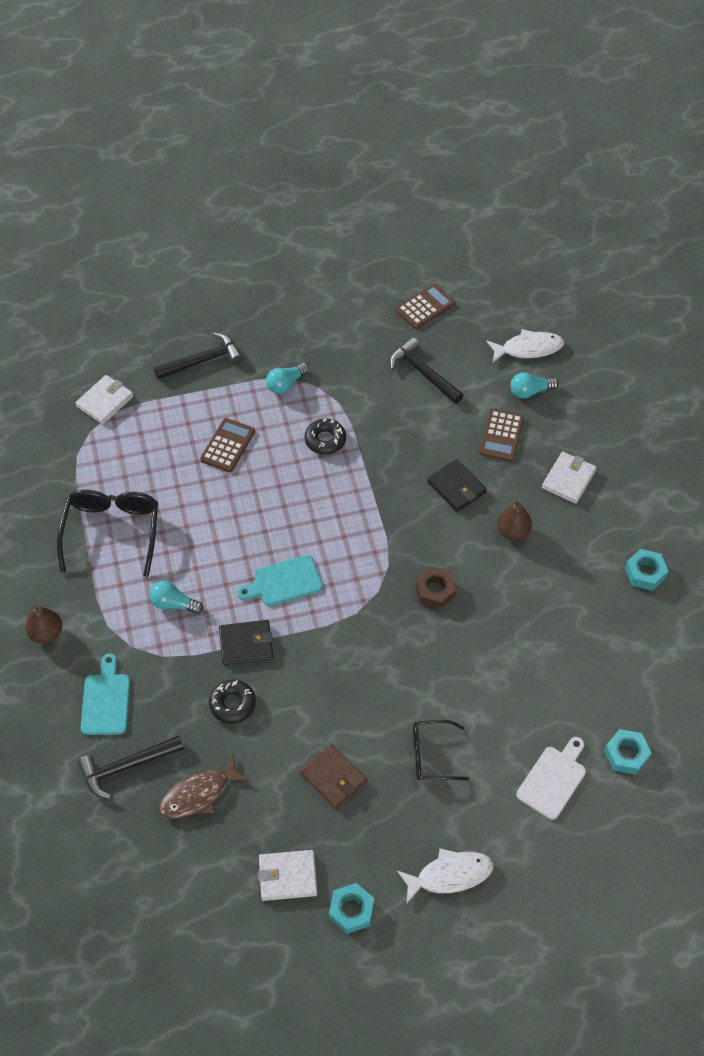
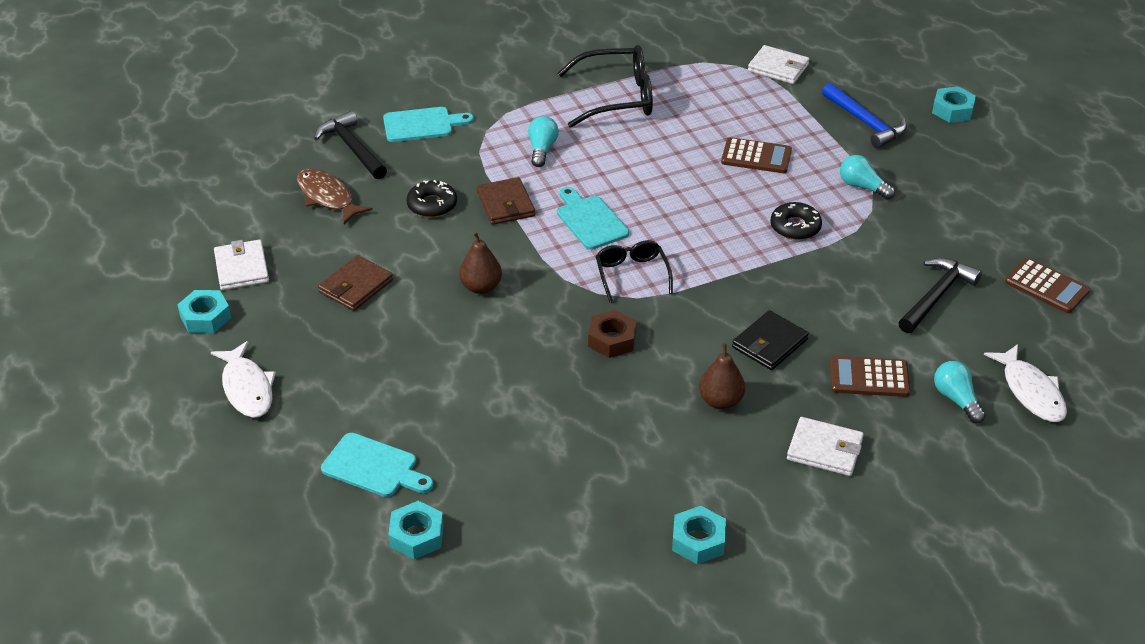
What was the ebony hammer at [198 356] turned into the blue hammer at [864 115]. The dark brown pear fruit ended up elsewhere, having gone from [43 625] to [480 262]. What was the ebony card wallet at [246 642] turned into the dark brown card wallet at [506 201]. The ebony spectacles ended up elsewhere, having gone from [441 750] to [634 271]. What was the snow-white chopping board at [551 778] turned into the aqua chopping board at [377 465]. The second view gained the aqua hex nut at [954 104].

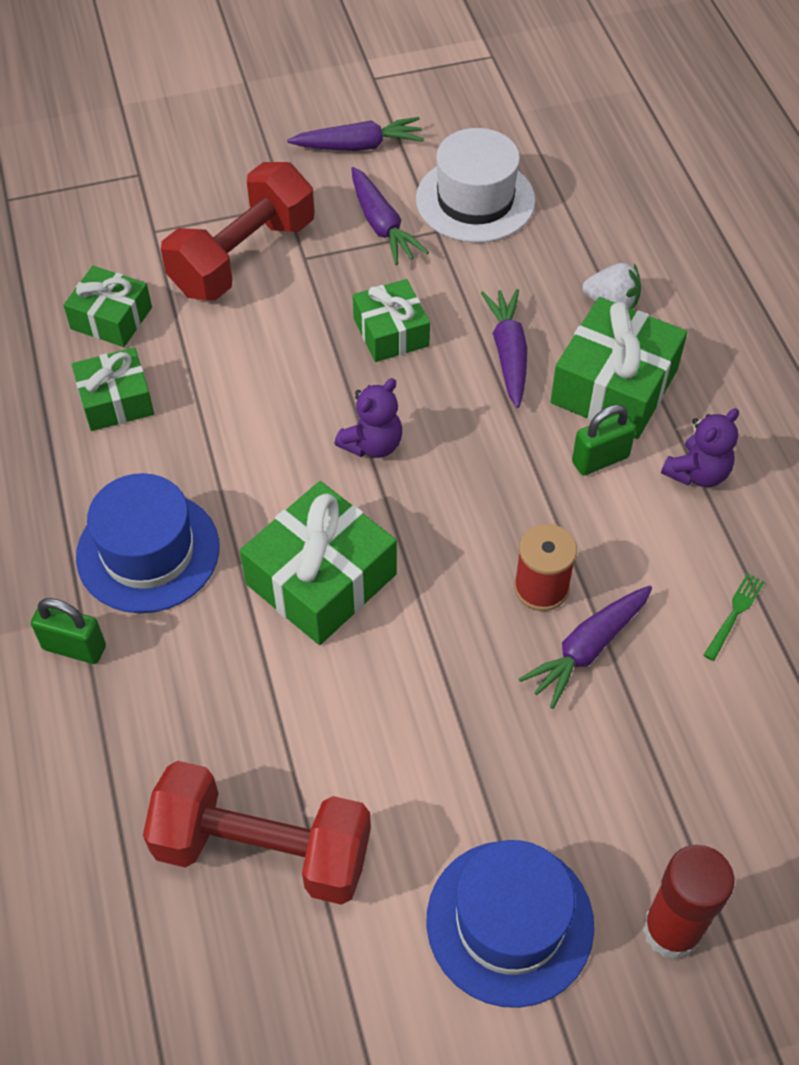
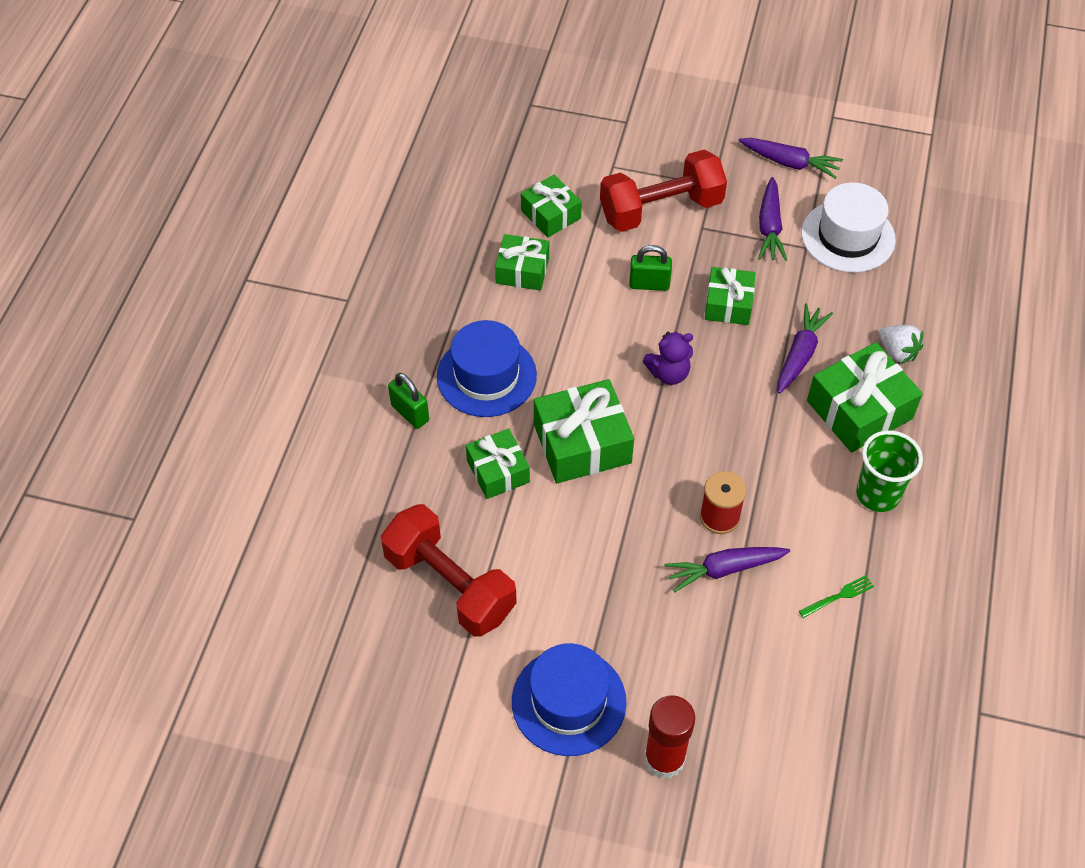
The emerald padlock ended up elsewhere, having gone from [604 440] to [650 268]. Where the royal purple teddy stood at [700 447], the emerald tumbler came to stand at [889 471]. The second view gained the emerald wrapped gift at [498 464].

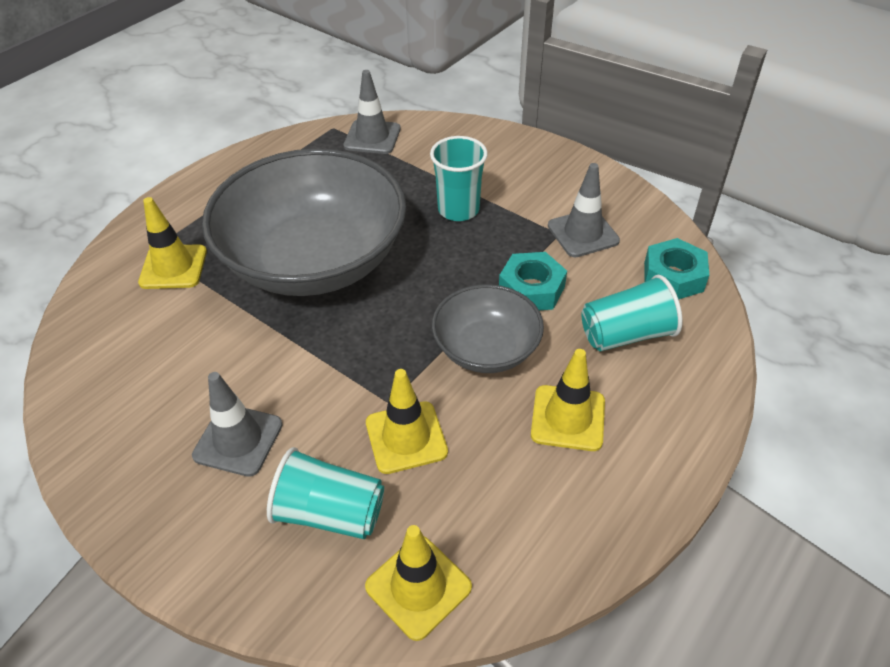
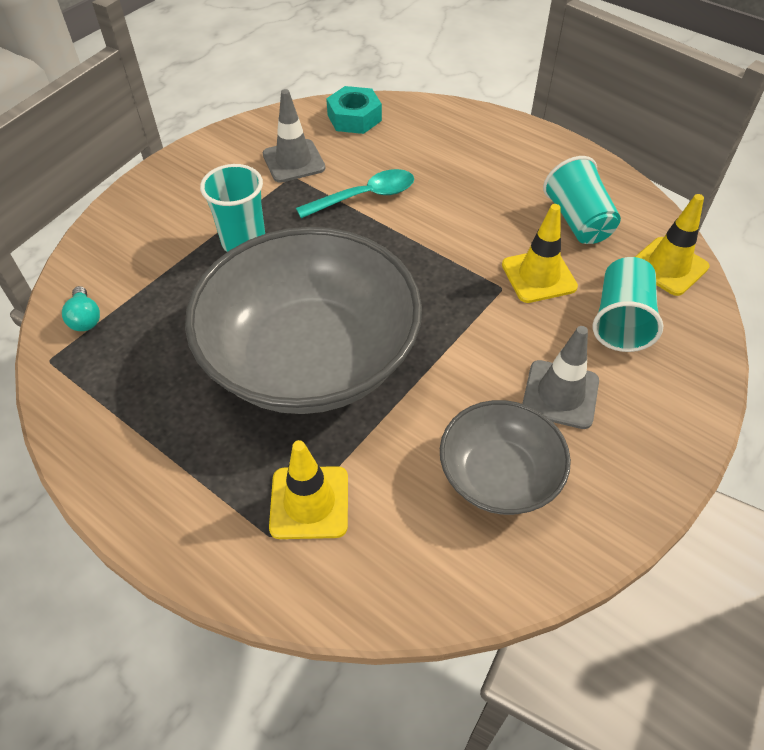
Where the gray road cone stood at [372 112], the aqua lightbulb came to stand at [81 308]. Where the aqua hex nut stood at [533 281], the aqua tablespoon came to stand at [355 193]. The aqua tumbler ended up elsewhere, having gone from [632 313] to [582 200]. The gray bowl ended up elsewhere, having gone from [488 328] to [505 457]. The second view lost the bright yellow road cone at [568 400].

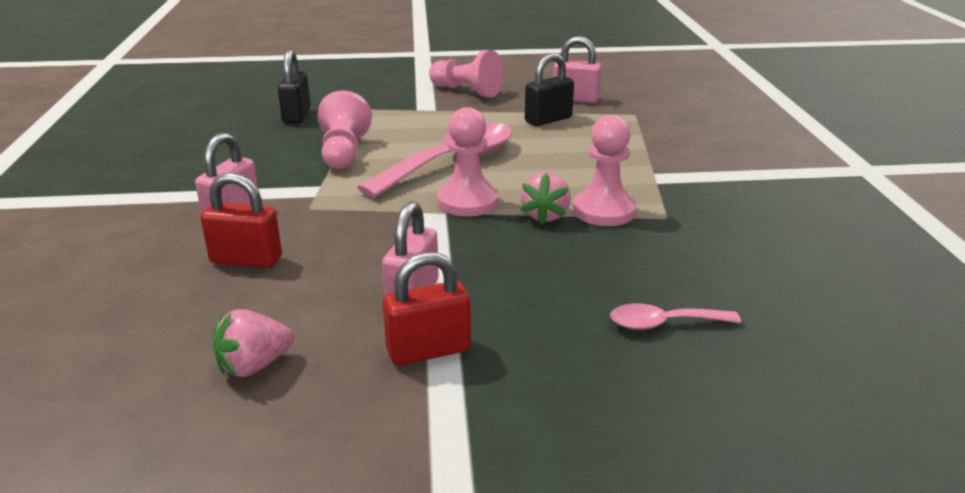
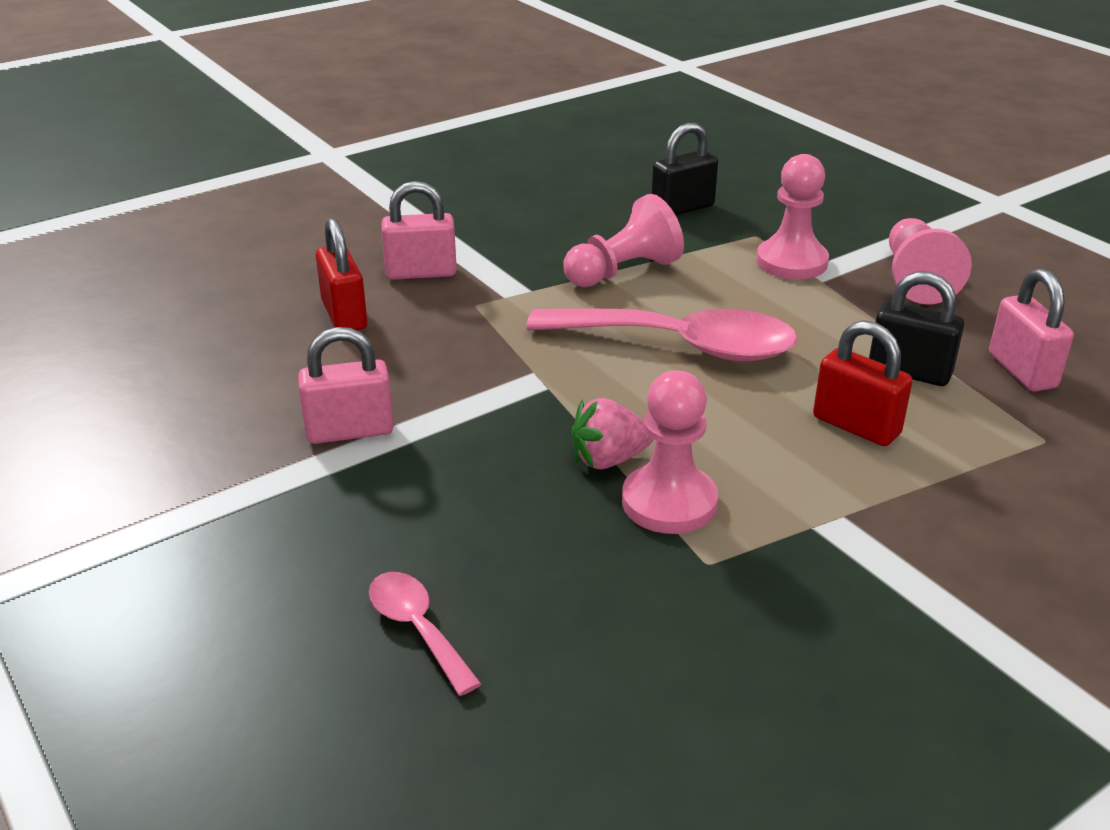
The pink chess pawn ended up elsewhere, having gone from [468 162] to [792 216]. The scarlet padlock ended up elsewhere, having gone from [427 309] to [863 383]. The second view lost the pink strawberry at [253 343].

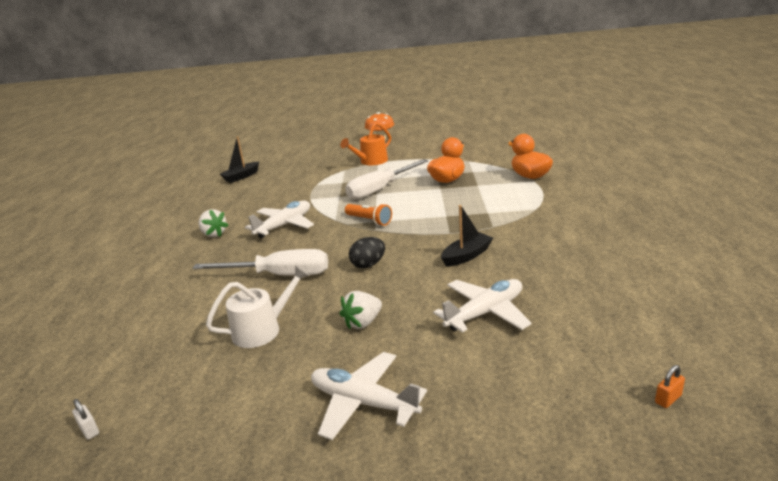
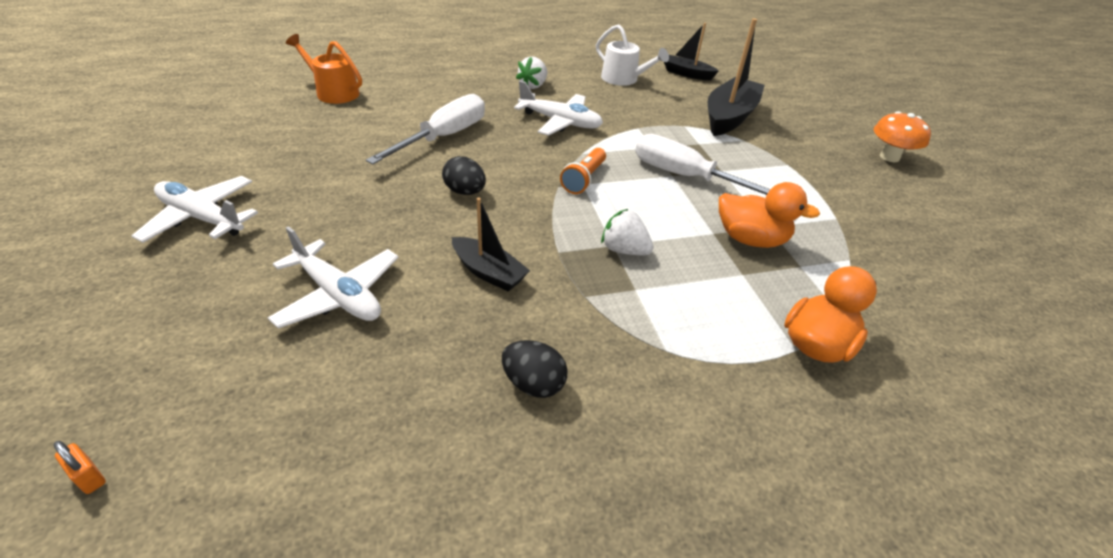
The bright orange sprinkling can ended up elsewhere, having gone from [365 143] to [324 69]. The snow-white flat screwdriver at [260 262] ended up facing another way, 135 degrees counterclockwise from before. The snow-white sprinkling can ended up elsewhere, having gone from [258 306] to [632 55]. The snow-white strawberry ended up elsewhere, having gone from [361 310] to [627 232]. The snow-white plane at [369 396] ended up facing another way, 75 degrees counterclockwise from before. The second view lost the snow-white padlock at [85 419]. The second view gained the ebony toy boat at [736 77]. The second view gained the ebony toy egg at [535 369].

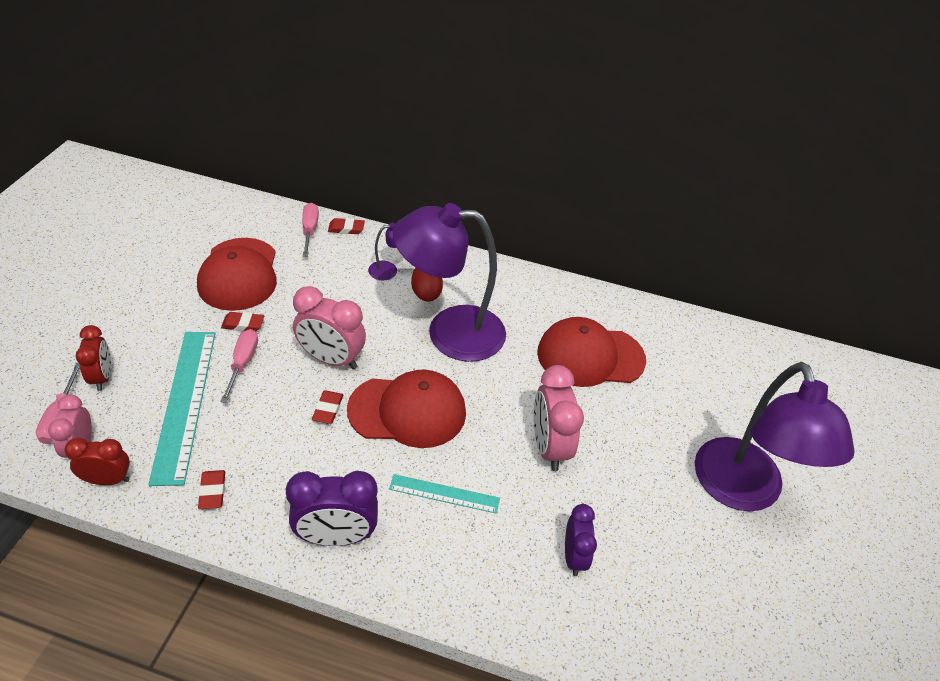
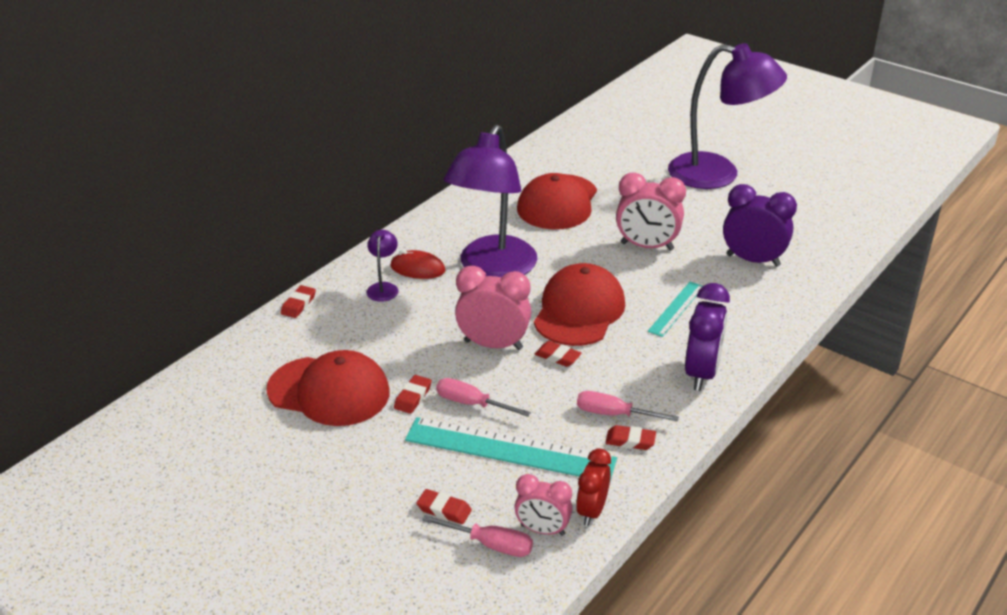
The pink flat screwdriver ended up elsewhere, having gone from [310 230] to [628 406]. The pink bedside clock at [329 327] ended up facing another way, 120 degrees counterclockwise from before. Where the scarlet bedside clock stood at [93 358], the scarlet eraser came to stand at [444 506]. The size of the royal purple bedside clock at [581 540] changed by a factor of 1.57.

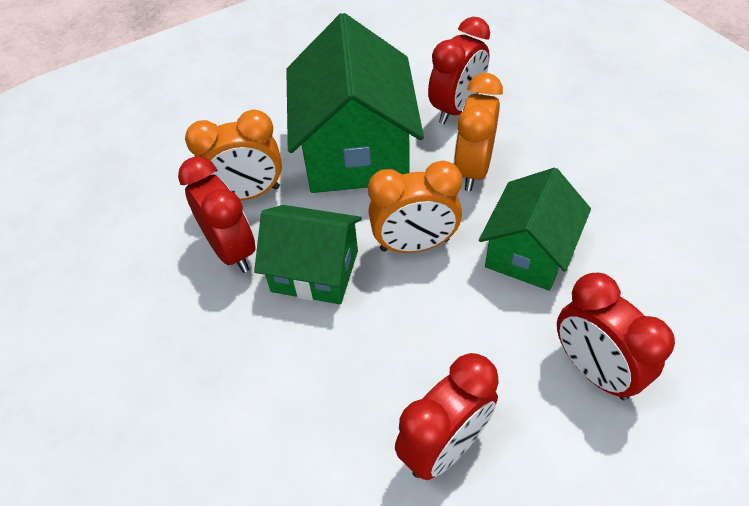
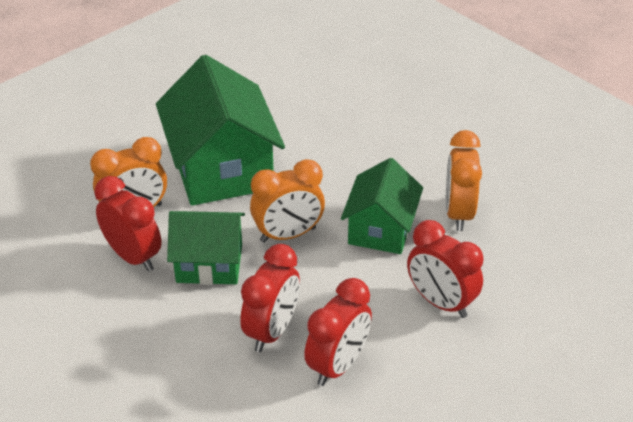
The scarlet bedside clock ended up elsewhere, having gone from [459 70] to [270 298]. The bright orange bedside clock ended up elsewhere, having gone from [478 132] to [464 180].

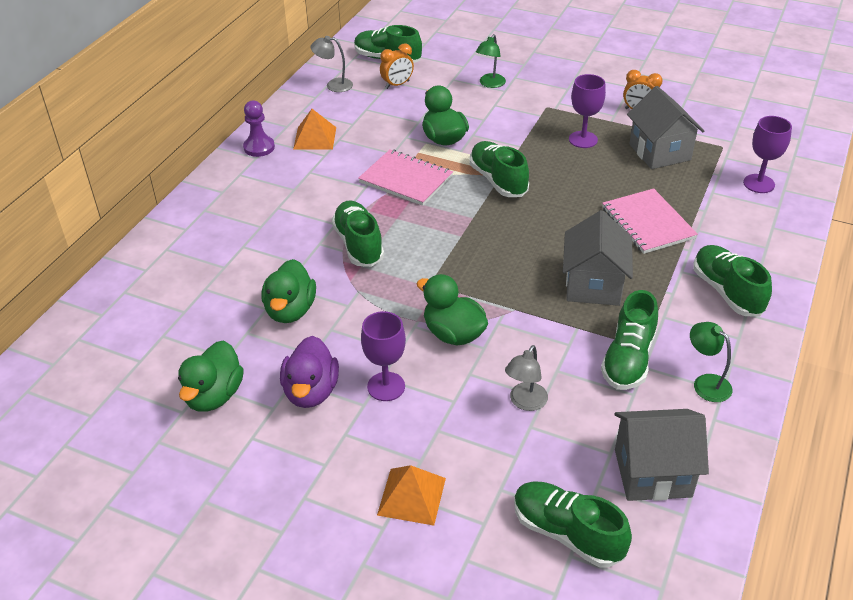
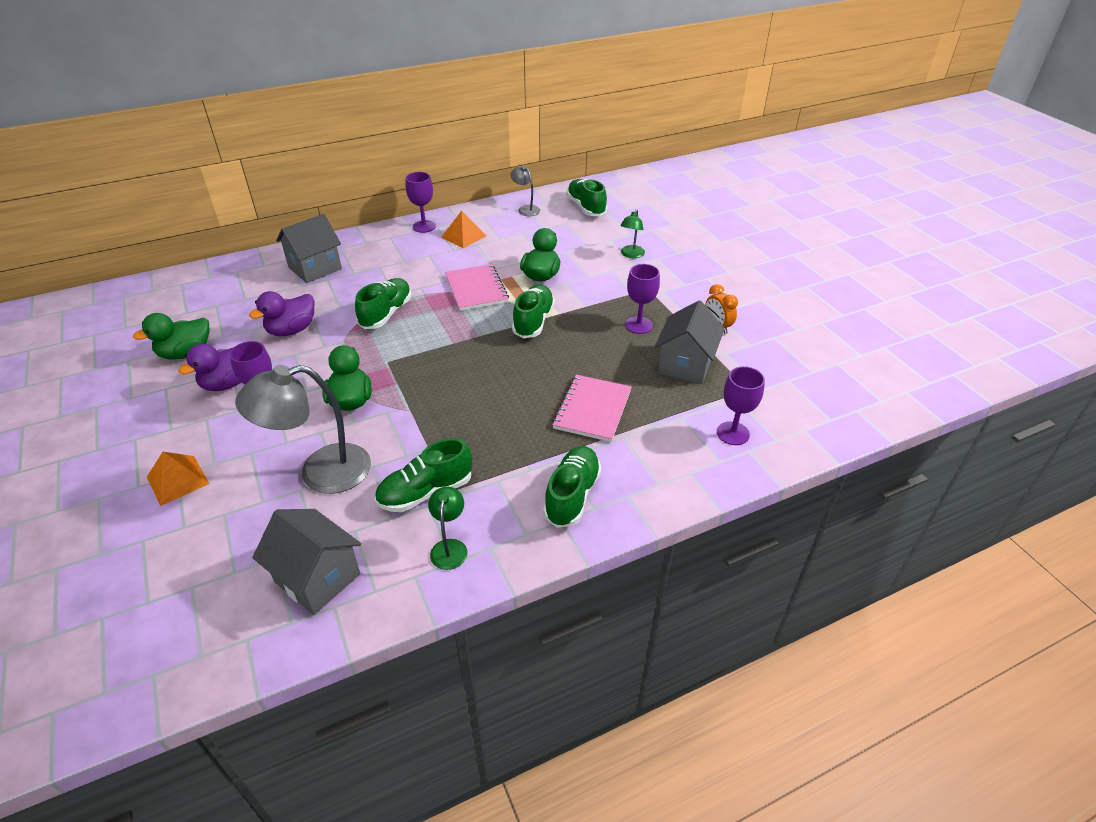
The emerald lamp at [491 61] ended up facing another way, 45 degrees counterclockwise from before. The second view lost the bright orange bedside clock at [397 66]. Where the royal purple chess pawn stood at [259 129], the royal purple chalice came to stand at [421 202]. The gray cottage ended up elsewhere, having gone from [598 258] to [309 248]. What was the emerald rubber duck at [288 291] turned into the royal purple rubber duck at [281 313]. The size of the gray lamp at [526 378] changed by a factor of 2.02. The second view lost the emerald sneaker at [573 524].

